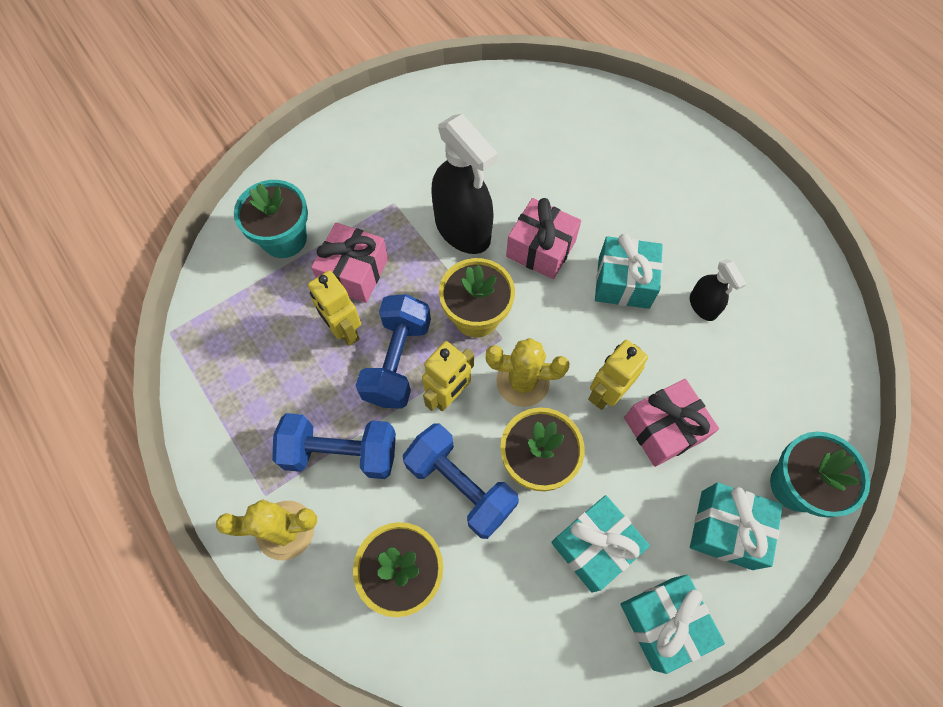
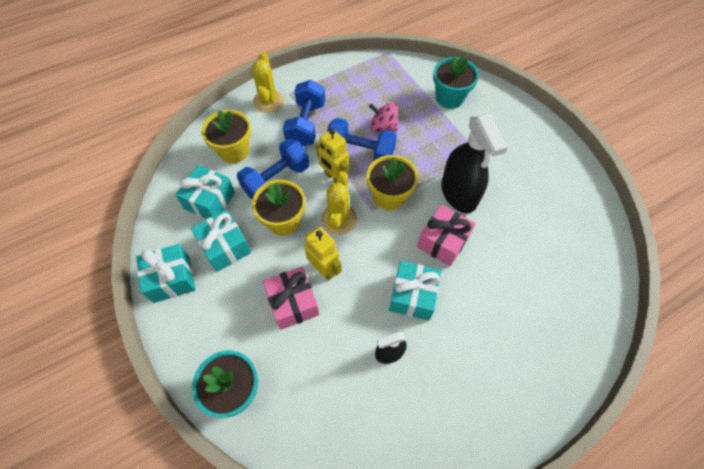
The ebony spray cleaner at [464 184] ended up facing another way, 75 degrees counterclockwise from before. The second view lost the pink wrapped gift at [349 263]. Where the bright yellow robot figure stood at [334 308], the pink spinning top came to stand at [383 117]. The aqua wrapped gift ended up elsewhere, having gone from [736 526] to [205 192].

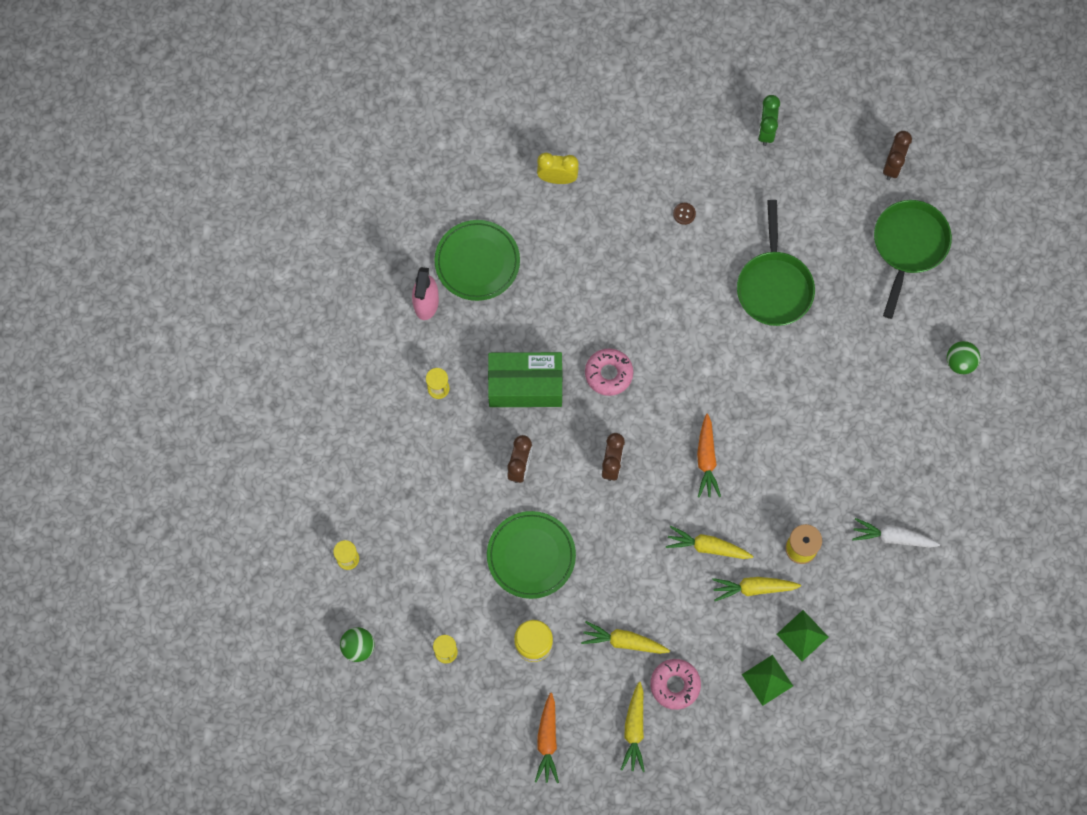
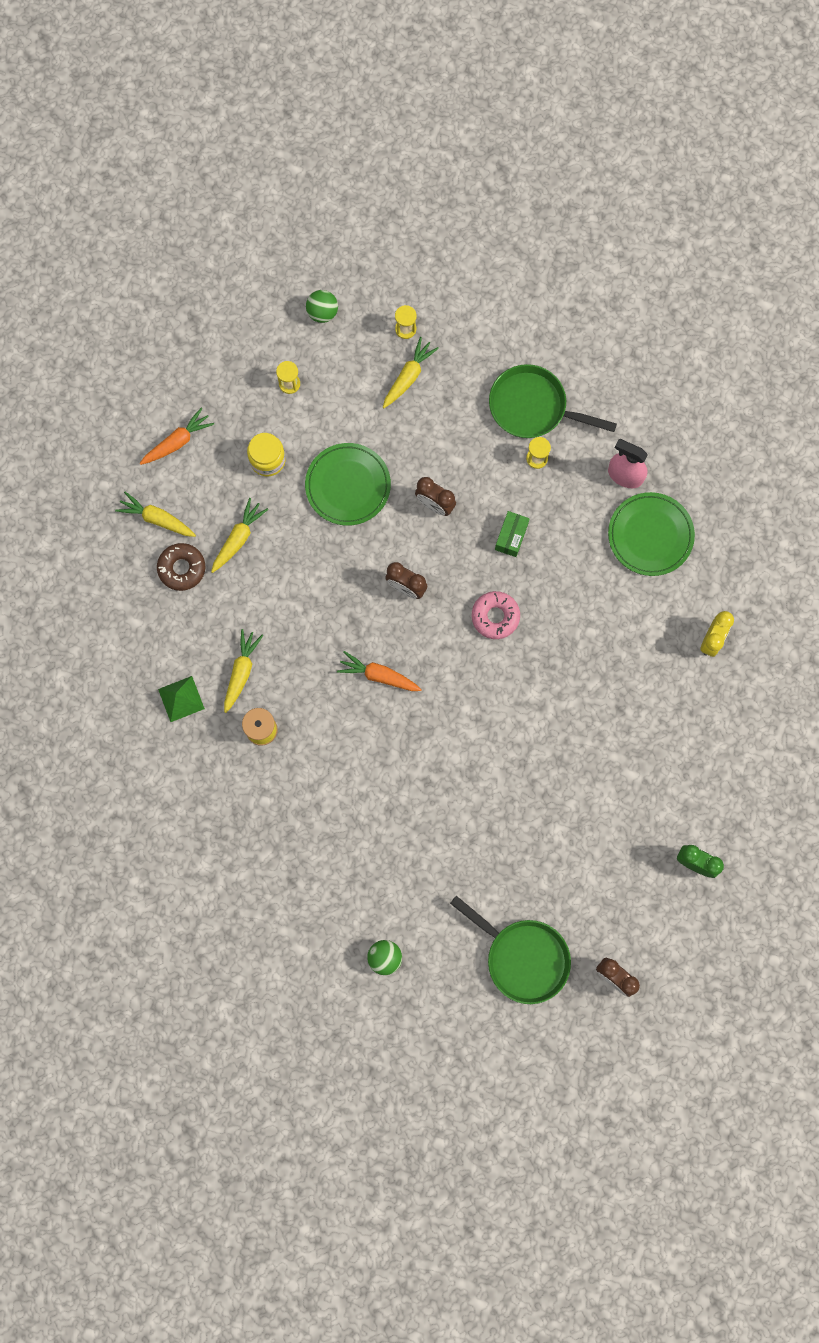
The emerald skillet ended up elsewhere, having gone from [776 263] to [553 401]. The second view lost the dark brown shirt button at [684 214]. The size of the emerald package at [525 379] changed by a factor of 0.51. The second view lost the snow-white carrot at [896 533]. The bright yellow carrot ended up elsewhere, having gone from [709 542] to [411 372]. The second view lost the emerald pyramid shape at [767 680]. What was the pink donut at [675 684] turned into the dark brown donut at [181 567]. The bright orange carrot at [547 738] ended up facing another way, 120 degrees clockwise from before.

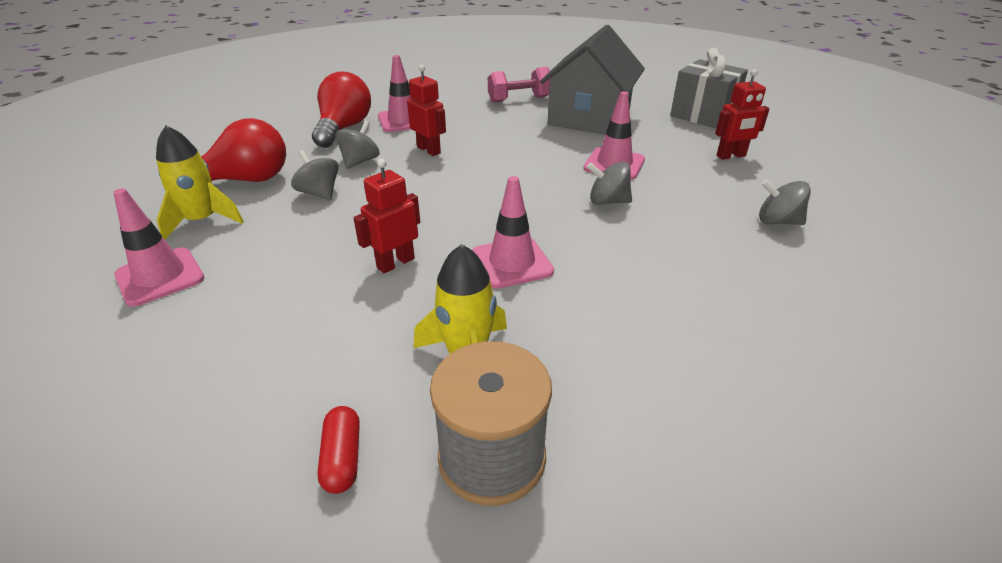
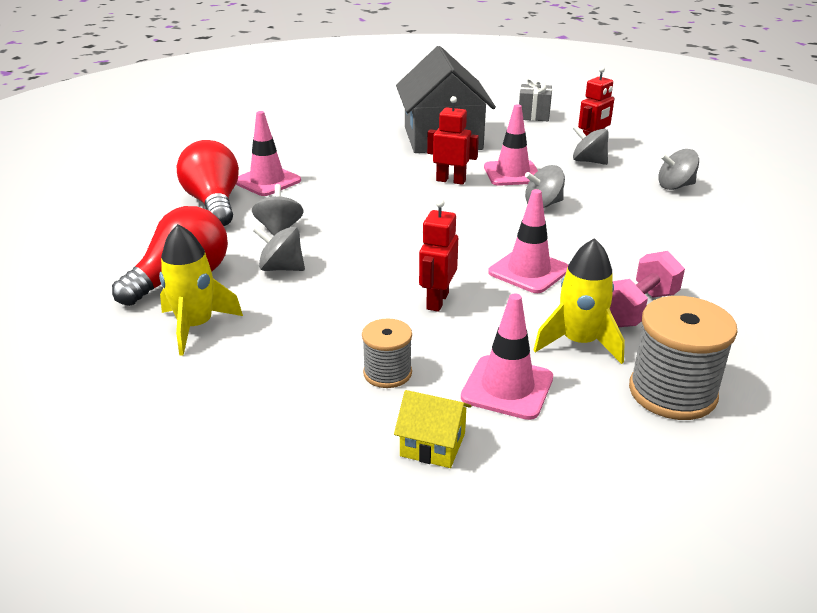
The size of the gray wrapped gift at [709 88] changed by a factor of 0.63. The scarlet robot figure ended up elsewhere, having gone from [426 110] to [453 140]. The pink free weight ended up elsewhere, having gone from [520 85] to [647 289]. The pink road cone ended up elsewhere, having gone from [158 248] to [507 357]. The second view lost the scarlet capsule at [338 450]. The second view gained the gray spinning top at [591 145]. The second view gained the gray spool at [387 353]. The second view gained the bright yellow cottage at [432 429].

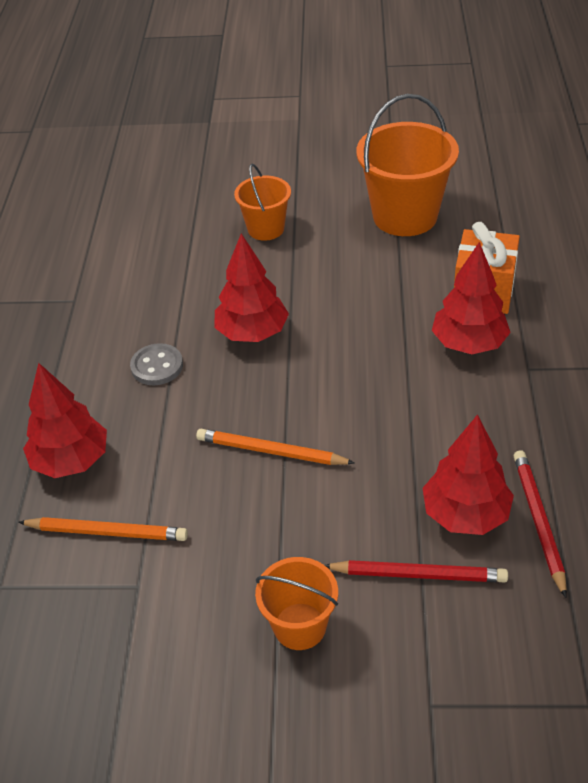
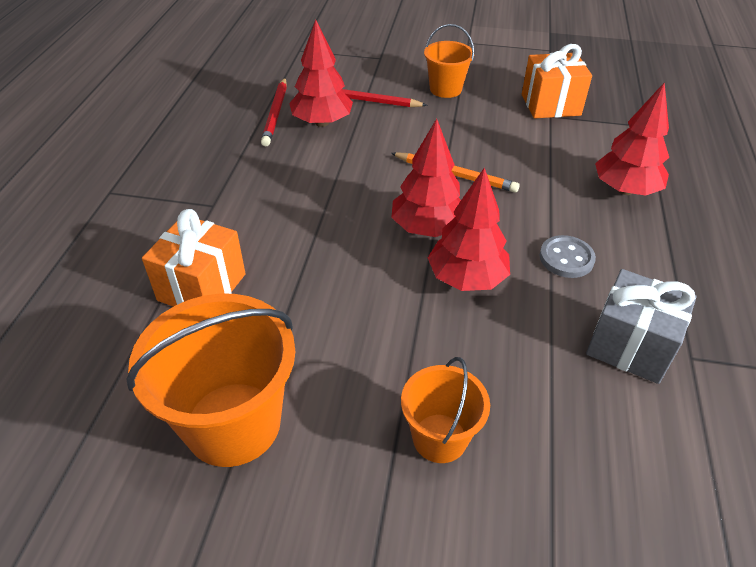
The scarlet fir tree ended up elsewhere, having gone from [471 298] to [426 178]. The second view lost the bright orange pencil at [103 529]. The second view gained the bright orange wrapped gift at [557 81]. The second view gained the gray wrapped gift at [641 326].

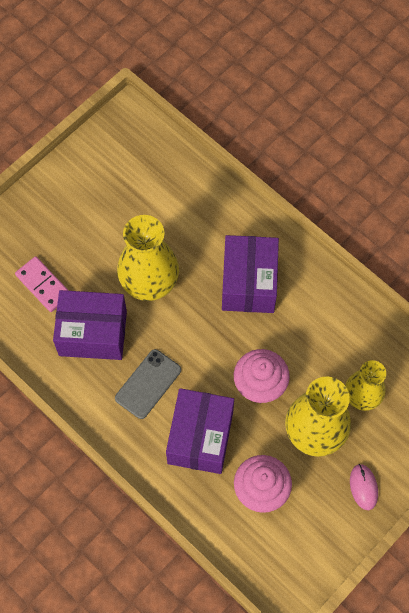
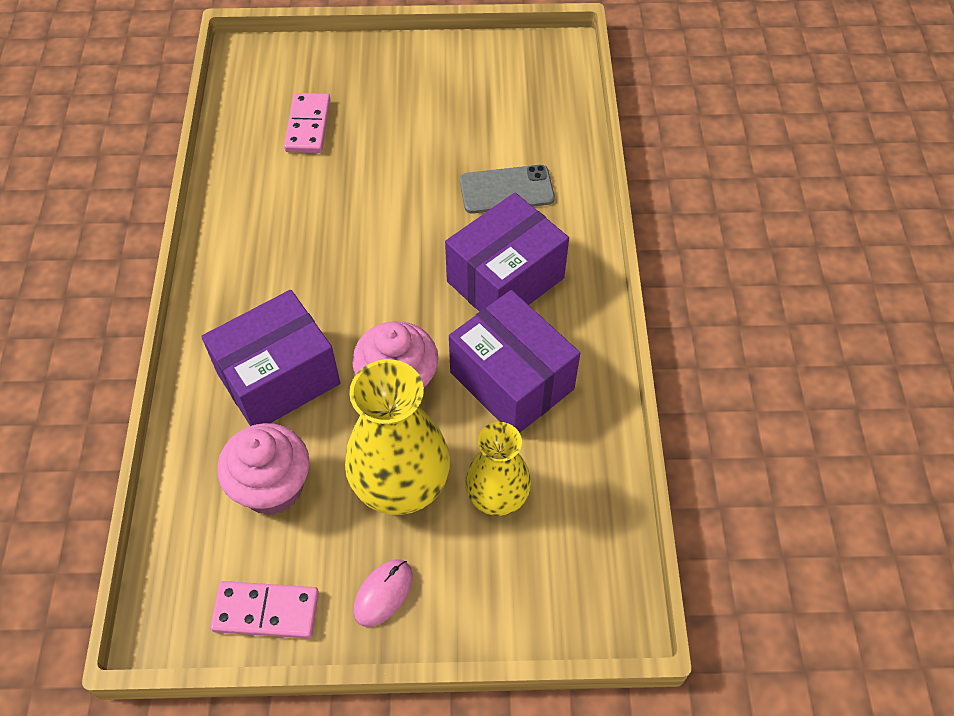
The second view lost the bright yellow tall vase at [148 258]. The royal purple package ended up elsewhere, having gone from [90 325] to [514 361]. The gray mobile phone ended up elsewhere, having gone from [148 384] to [507 189]. The second view gained the pink domino at [264 610].

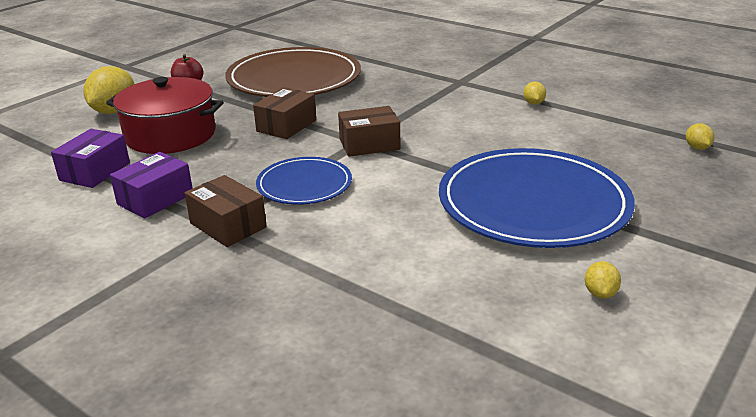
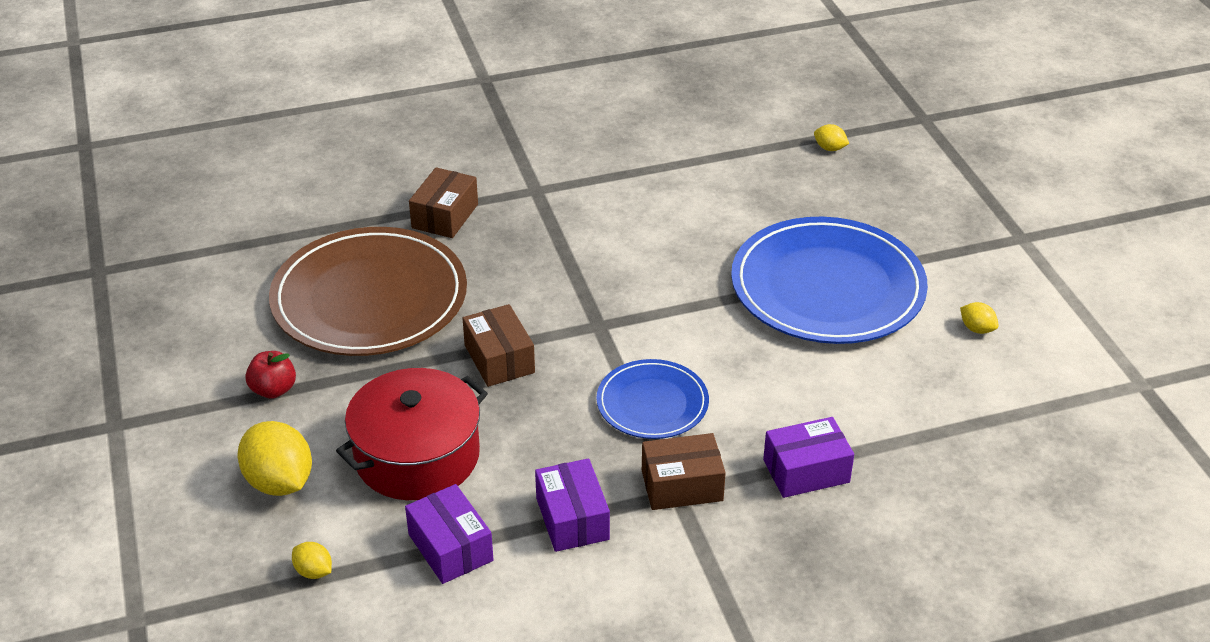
The bright yellow toy lemon ended up elsewhere, having gone from [534 93] to [312 560]. The dark brown package ended up elsewhere, having gone from [369 131] to [443 202]. The second view gained the royal purple package at [808 457].

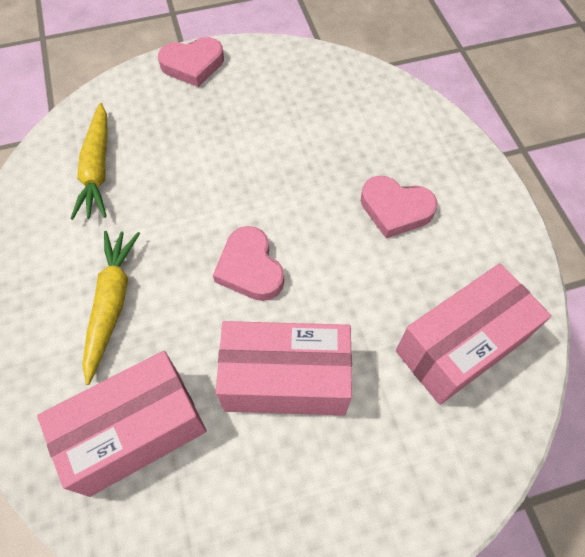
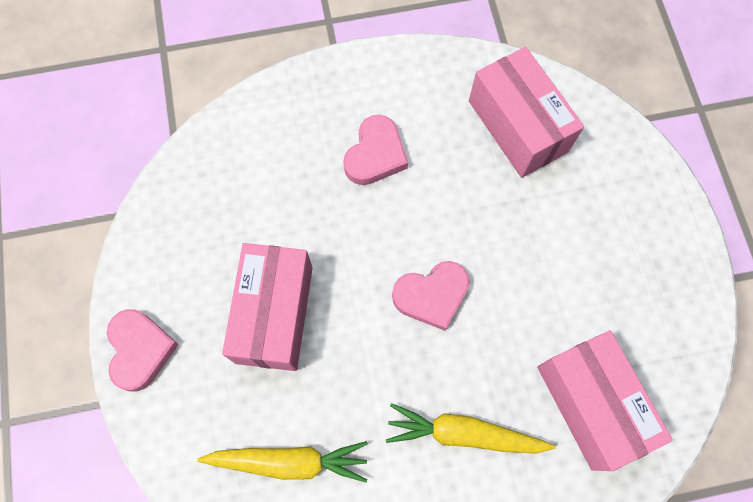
The pink package ended up elsewhere, having gone from [284 368] to [267 307].

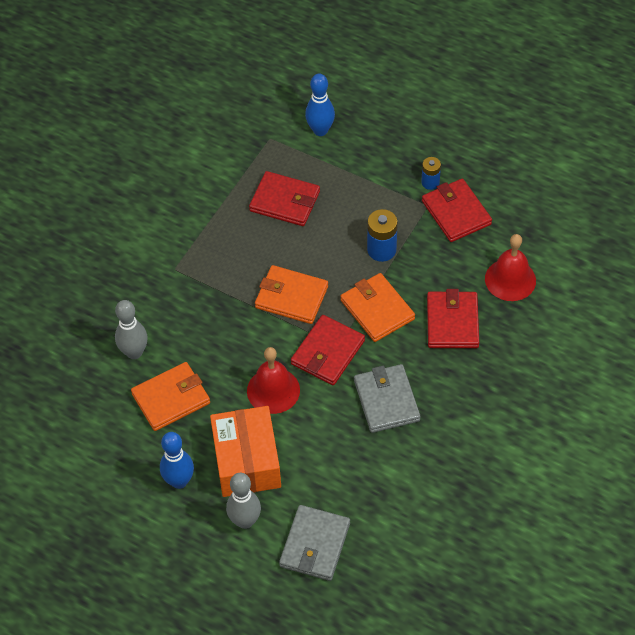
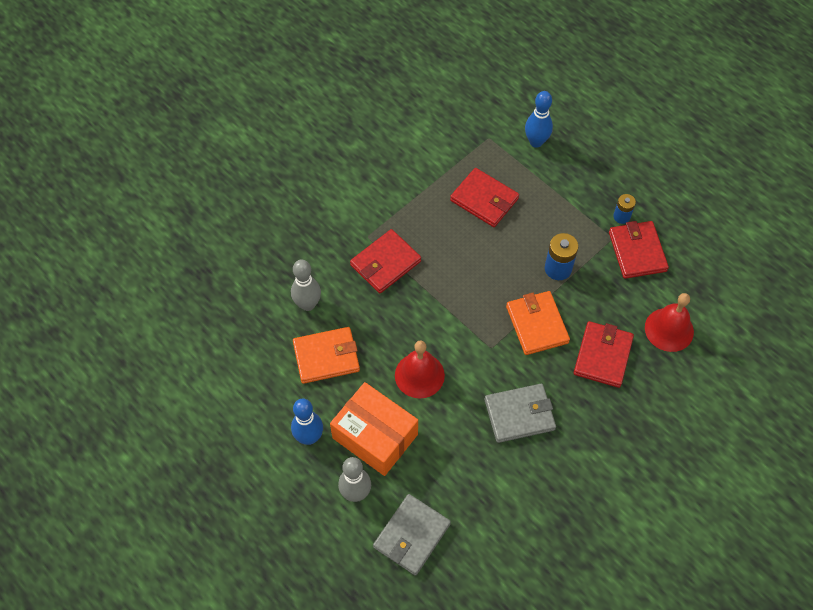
The second view lost the bright orange card wallet at [291 294]. The scarlet card wallet ended up elsewhere, having gone from [328 350] to [385 261]. The gray card wallet at [387 398] ended up facing another way, 75 degrees clockwise from before. The bright orange package at [245 451] ended up facing another way, 60 degrees counterclockwise from before.

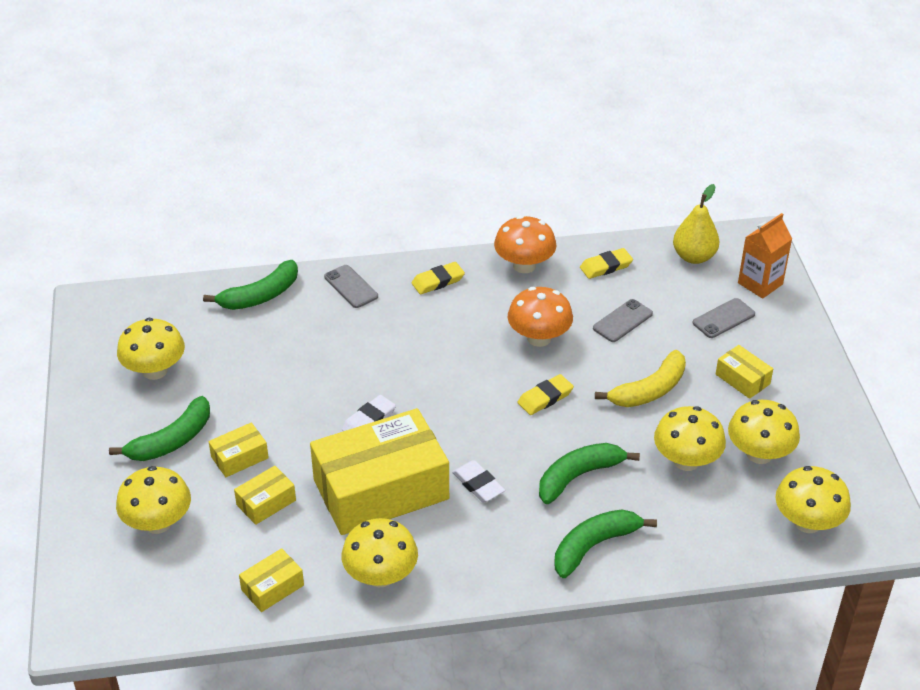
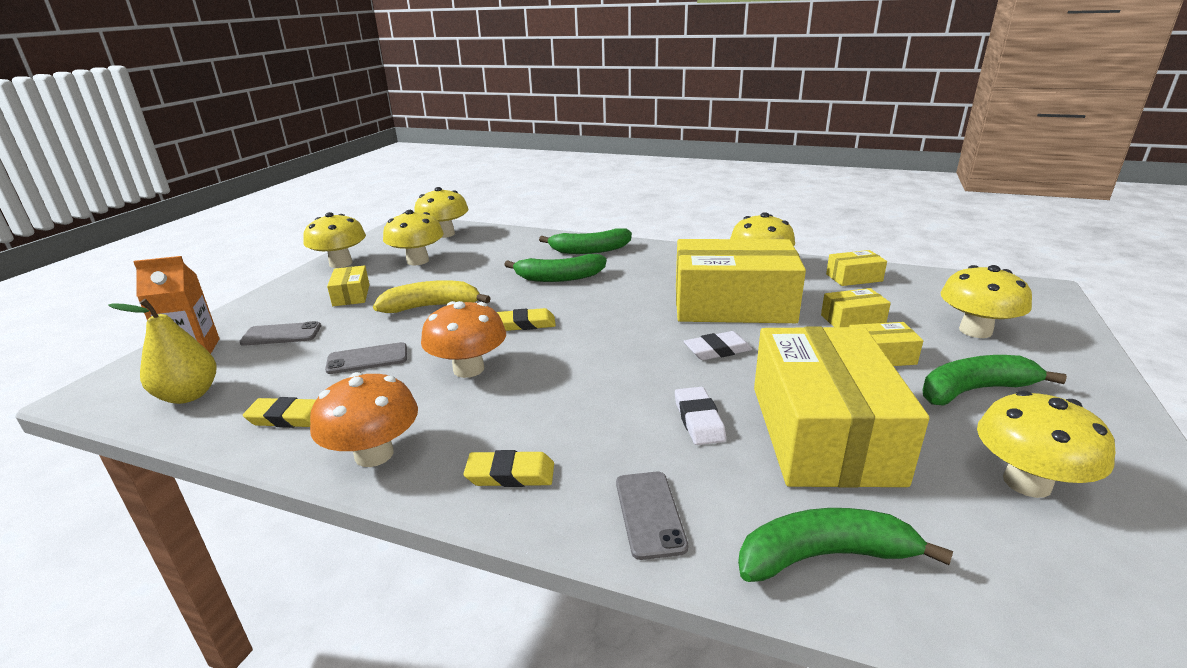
The bright yellow toadstool ended up elsewhere, having gone from [690 438] to [334 240]. The snow-white eraser ended up elsewhere, having gone from [478 481] to [700 416]. The second view gained the bright yellow package at [841 407].

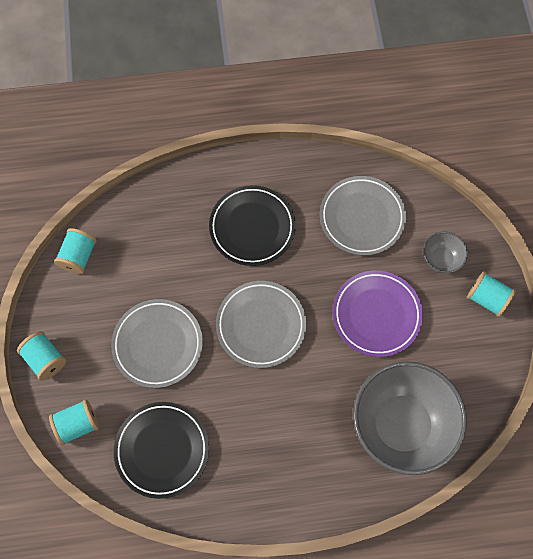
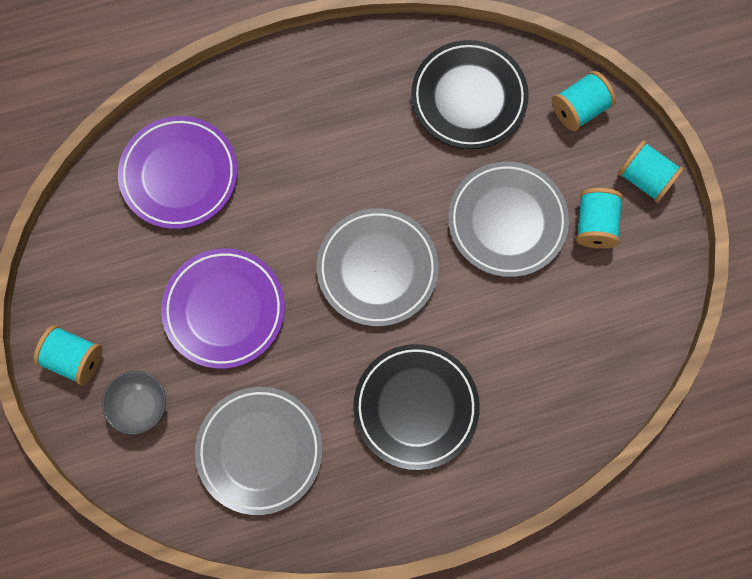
The aqua spool ended up elsewhere, having gone from [75 251] to [599 218]. Where the gray bowl stood at [410 418], the royal purple plate came to stand at [178 172].

